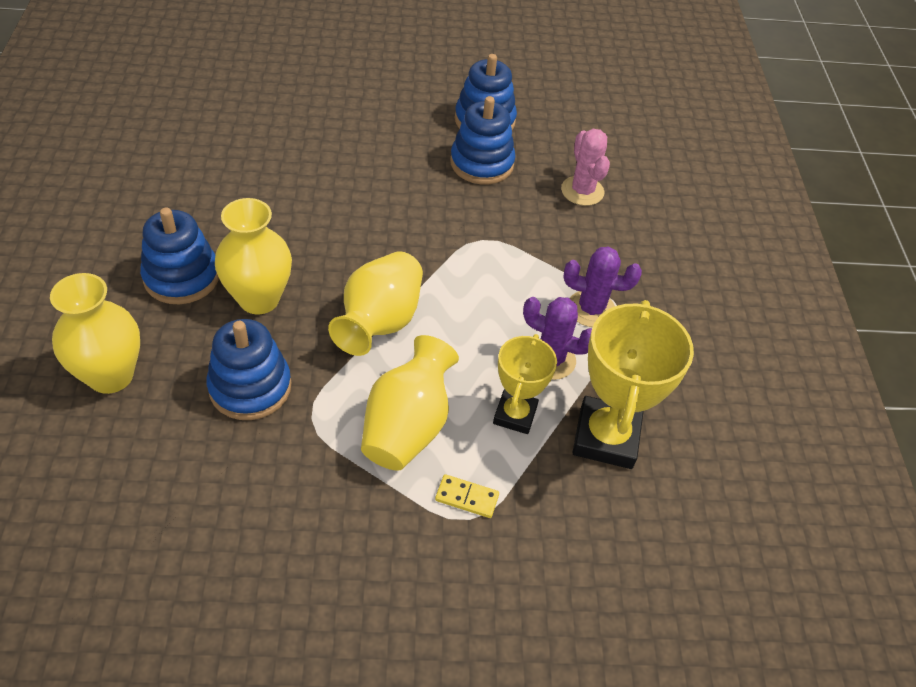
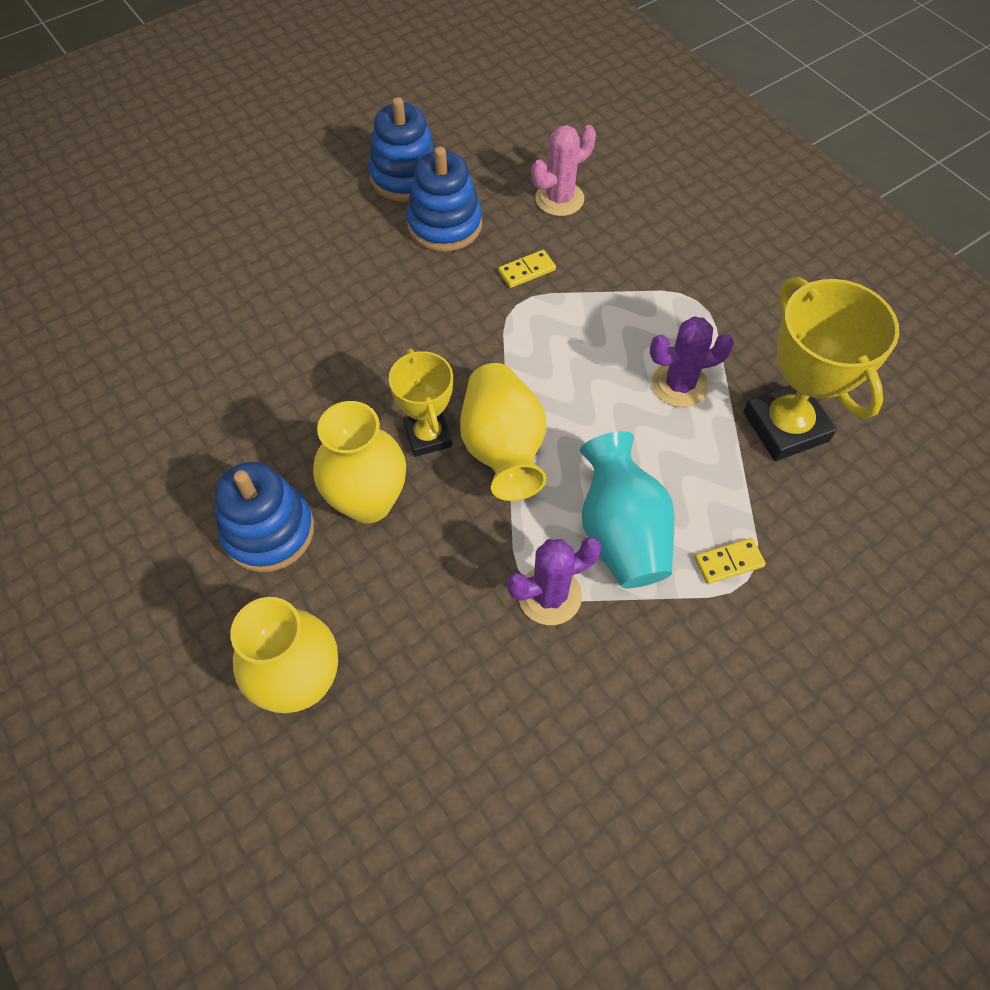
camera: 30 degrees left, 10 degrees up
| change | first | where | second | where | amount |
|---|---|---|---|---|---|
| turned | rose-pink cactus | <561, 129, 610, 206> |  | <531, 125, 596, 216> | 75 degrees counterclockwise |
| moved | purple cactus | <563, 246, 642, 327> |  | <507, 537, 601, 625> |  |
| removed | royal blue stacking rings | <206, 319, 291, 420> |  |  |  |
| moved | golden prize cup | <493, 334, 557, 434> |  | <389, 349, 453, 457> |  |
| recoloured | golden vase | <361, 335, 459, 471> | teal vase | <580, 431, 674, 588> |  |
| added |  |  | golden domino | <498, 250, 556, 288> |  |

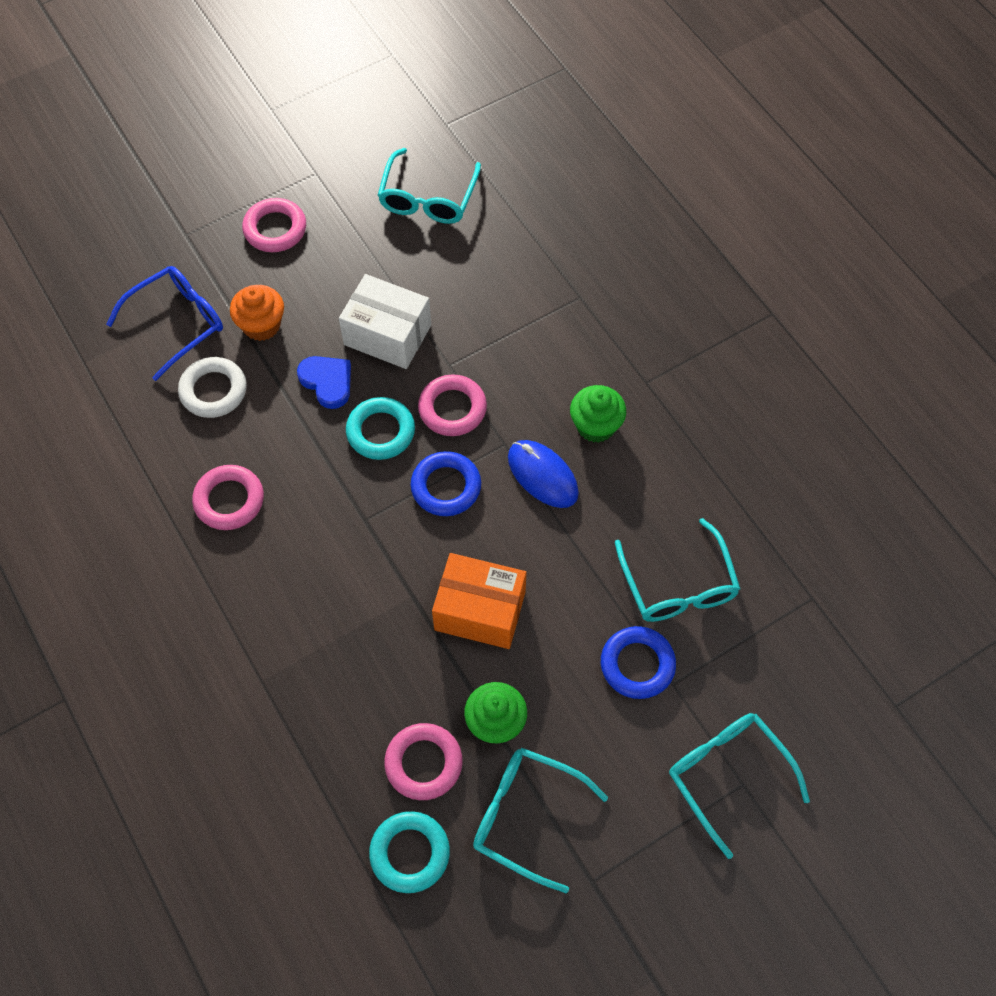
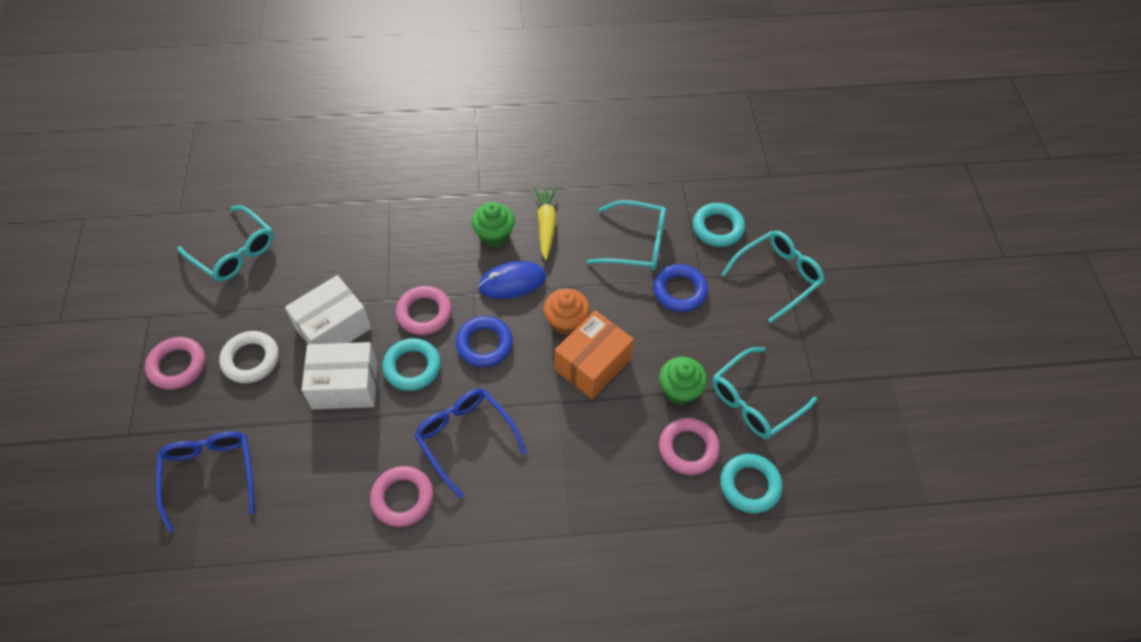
camera: 65 degrees left, 5 degrees down
| change | first | where | second | where | amount |
|---|---|---|---|---|---|
| moved | bright orange fairy cake | <230, 285, 284, 341> |  | <544, 288, 590, 335> |  |
| replaced | royal blue love heart | <297, 356, 351, 409> | white package | <302, 342, 378, 410> |  |
| moved | white torus | <178, 357, 247, 418> |  | <219, 331, 279, 383> |  |
| turned | teal glasses | <669, 713, 810, 859> |  | <721, 231, 825, 323> | 150 degrees clockwise |
| added |  |  | golden toy carrot | <534, 186, 556, 260> |  |
| added |  |  | teal torus | <693, 203, 745, 247> |  |
| added |  |  | royal blue glasses | <414, 388, 527, 499> |  |

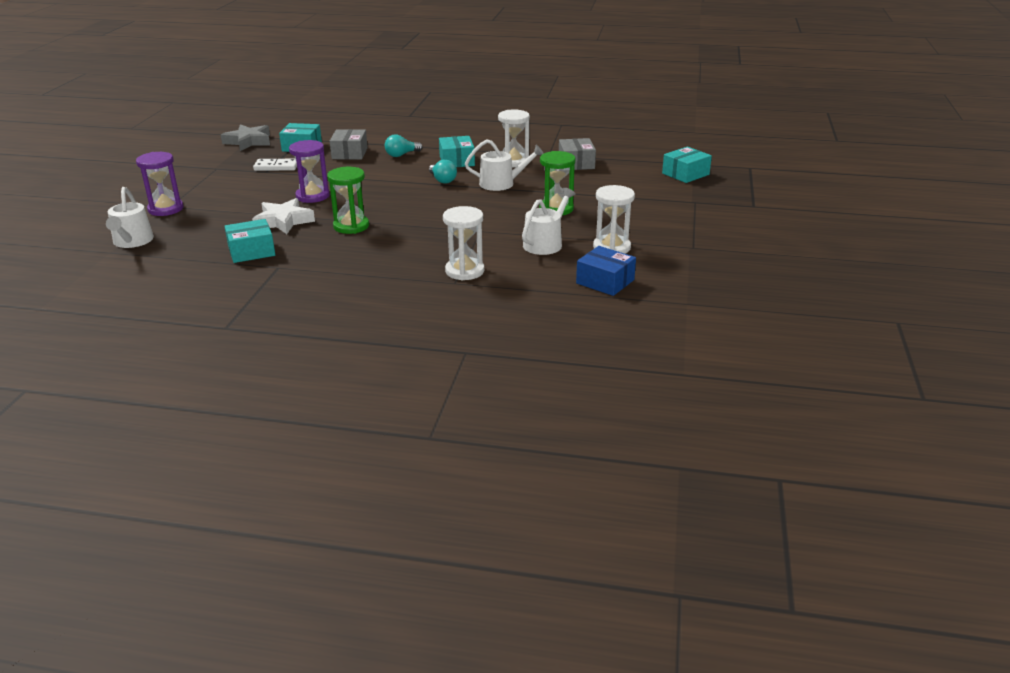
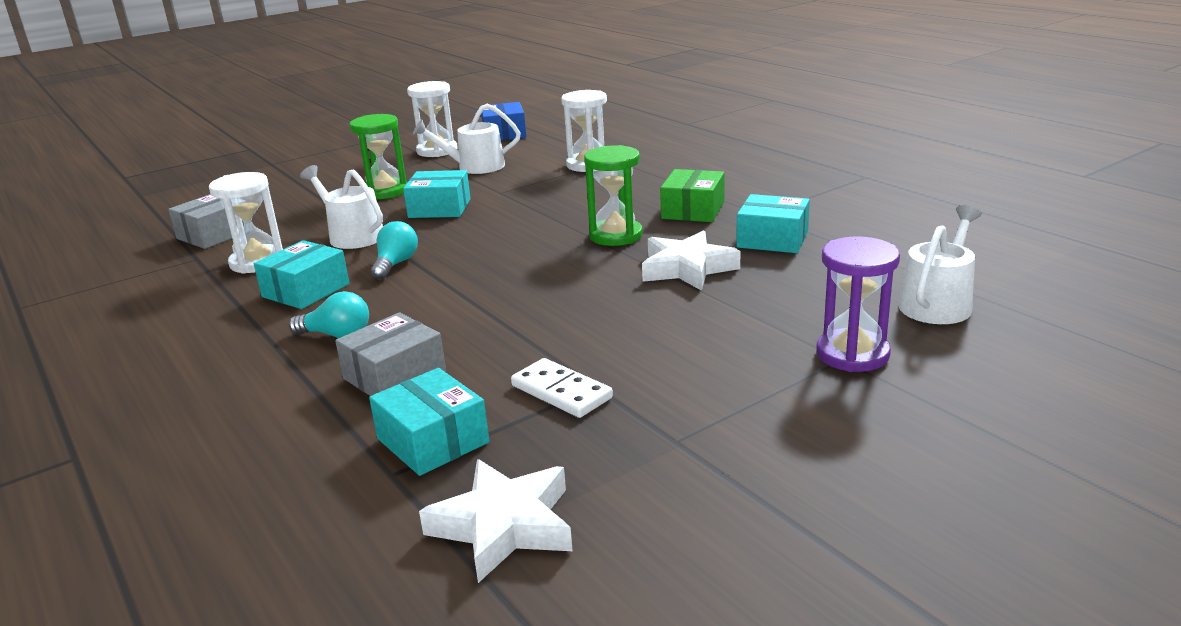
camera: 135 degrees left, 5 degrees down
| change | first | where | second | where | amount |
|---|---|---|---|---|---|
| recoloured | grey five-pointed star | <221, 124, 270, 151> | white five-pointed star | <419, 459, 573, 583> |  |
| removed | purple sand timer | <289, 140, 329, 203> |  |  |  |
| moved | teal package | <662, 147, 712, 183> |  | <403, 170, 471, 218> |  |
| added |  |  | emerald package | <660, 169, 725, 222> |  |

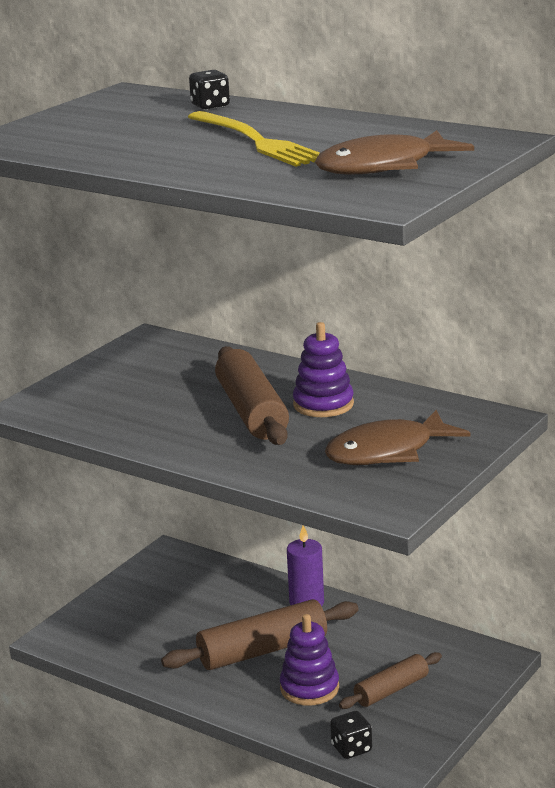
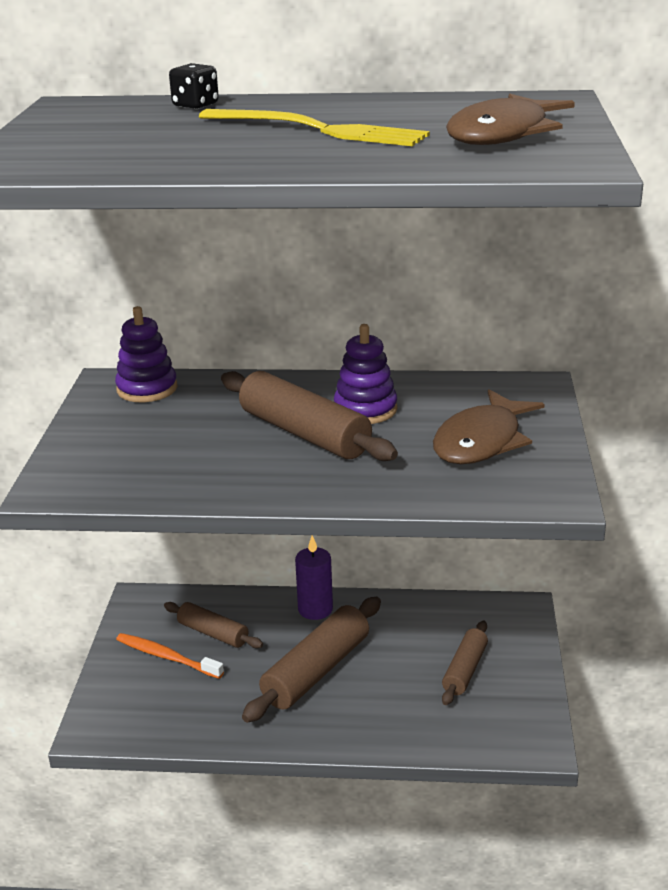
camera: 30 degrees left, 5 degrees up
| change | first | where | second | where | amount |
|---|---|---|---|---|---|
| moved | purple stacking rings | <280, 614, 339, 705> |  | <115, 306, 177, 402> |  |
| removed | jet-black game die | <330, 711, 372, 759> |  |  |  |
| added |  |  | russet rolling pin | <164, 602, 263, 648> |  |
| added |  |  | bright orange toothbrush | <116, 633, 224, 679> |  |

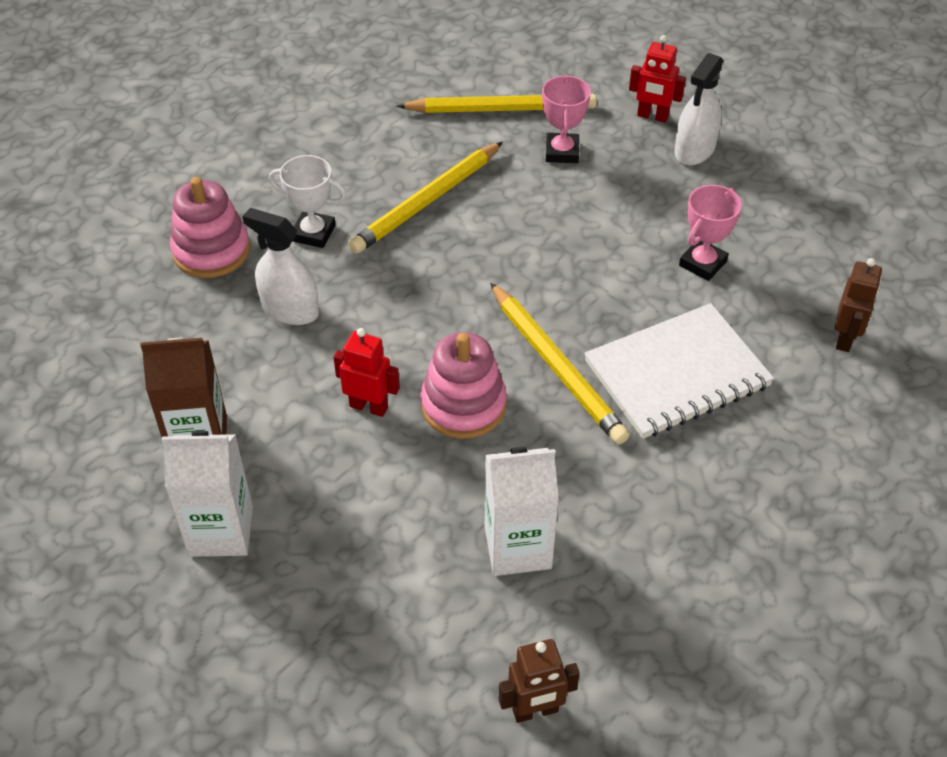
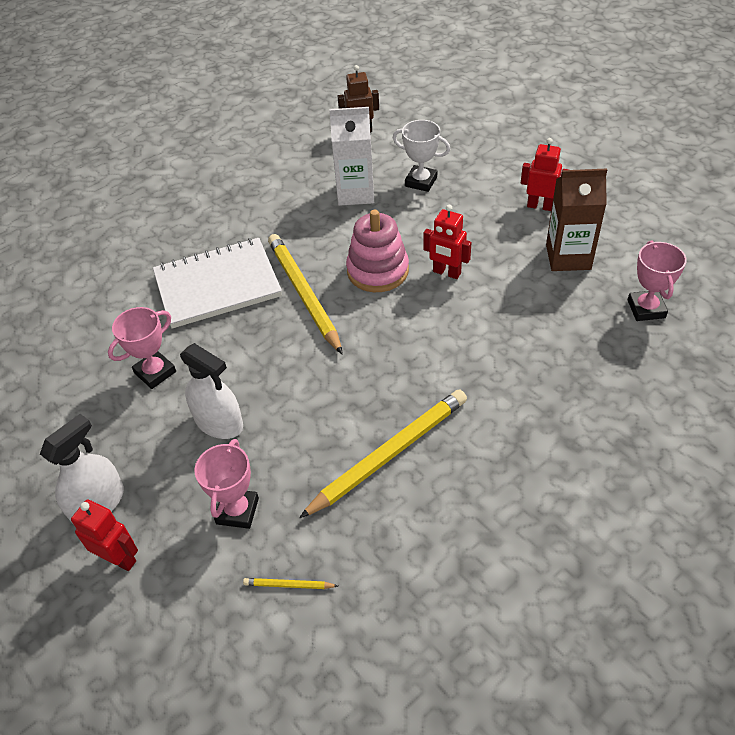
camera: 170 degrees left, 0 degrees up
| change | first | where | second | where | amount |
|---|---|---|---|---|---|
| resized | golden pencil | <397, 94, 597, 113> |  | <243, 578, 338, 589> | x0.40 |
| moved | white prize cup | <269, 155, 346, 248> |  | <393, 120, 450, 192> |  |
| removed | rose-pink stacking rings | <170, 177, 250, 278> |  |  |  |
| moved | white spray cleaner | <242, 208, 319, 325> |  | <180, 343, 243, 439> |  |
| removed | russet robot figure | <835, 258, 882, 352> |  |  |  |
| replaced | white carton | <162, 431, 253, 557> | red robot figure | <521, 138, 569, 211> |  |
| added |  |  | rose-pink prize cup | <628, 241, 687, 321> |  |

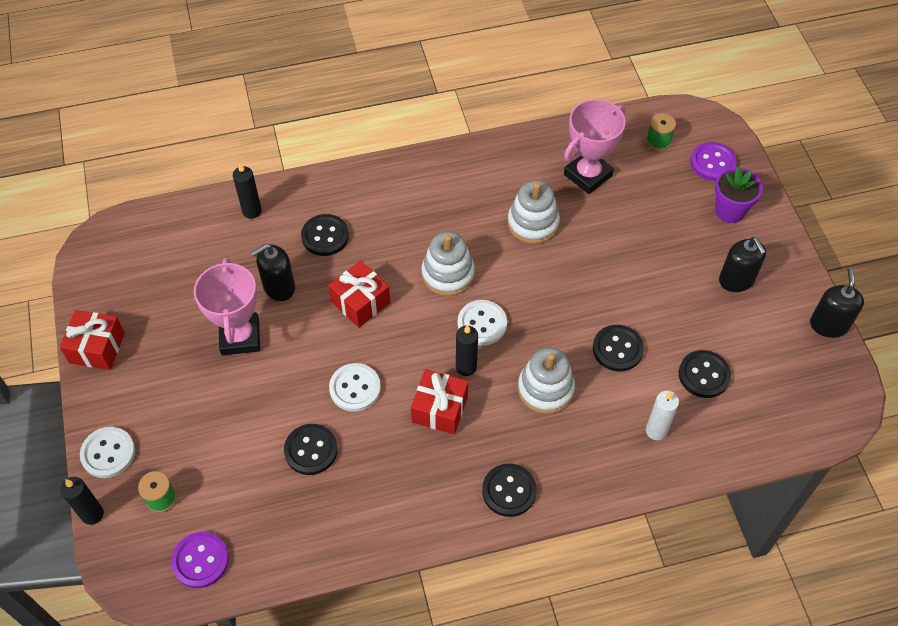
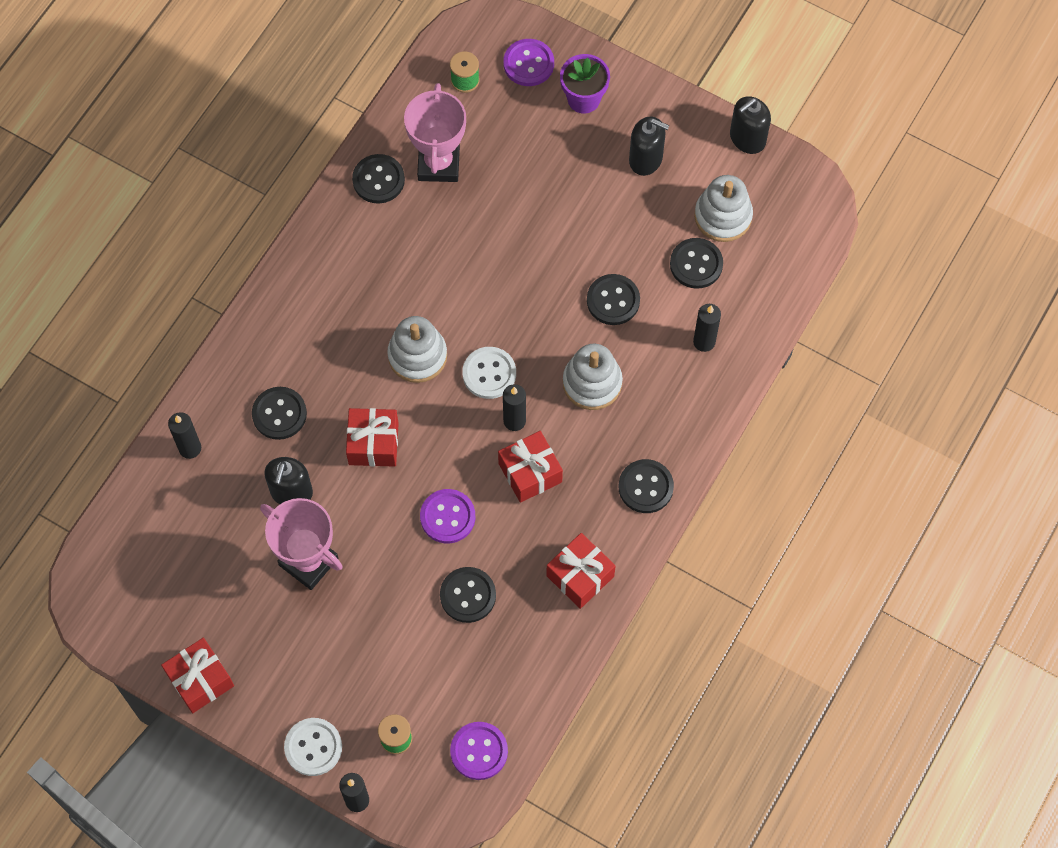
camera: 45 degrees left, 10 degrees up
| change | first | where | second | where | amount |
|---|---|---|---|---|---|
| moved | white stacking rings | <507, 181, 560, 244> |  | <694, 175, 753, 242> |  |
| turned | jet-black pump bottle | <810, 268, 864, 338> |  | <730, 96, 771, 154> | 90 degrees counterclockwise |
| recoloured | white shirt button | <329, 363, 381, 412> | purple shirt button | <420, 489, 475, 544> |  |
| recoloured | white pillar candle | <646, 391, 679, 440> | jet-black pillar candle | <693, 304, 721, 352> |  |
| added |  |  | jet-black shirt button | <352, 154, 405, 203> |  |
| added |  |  | red present | <546, 533, 616, 609> |  |

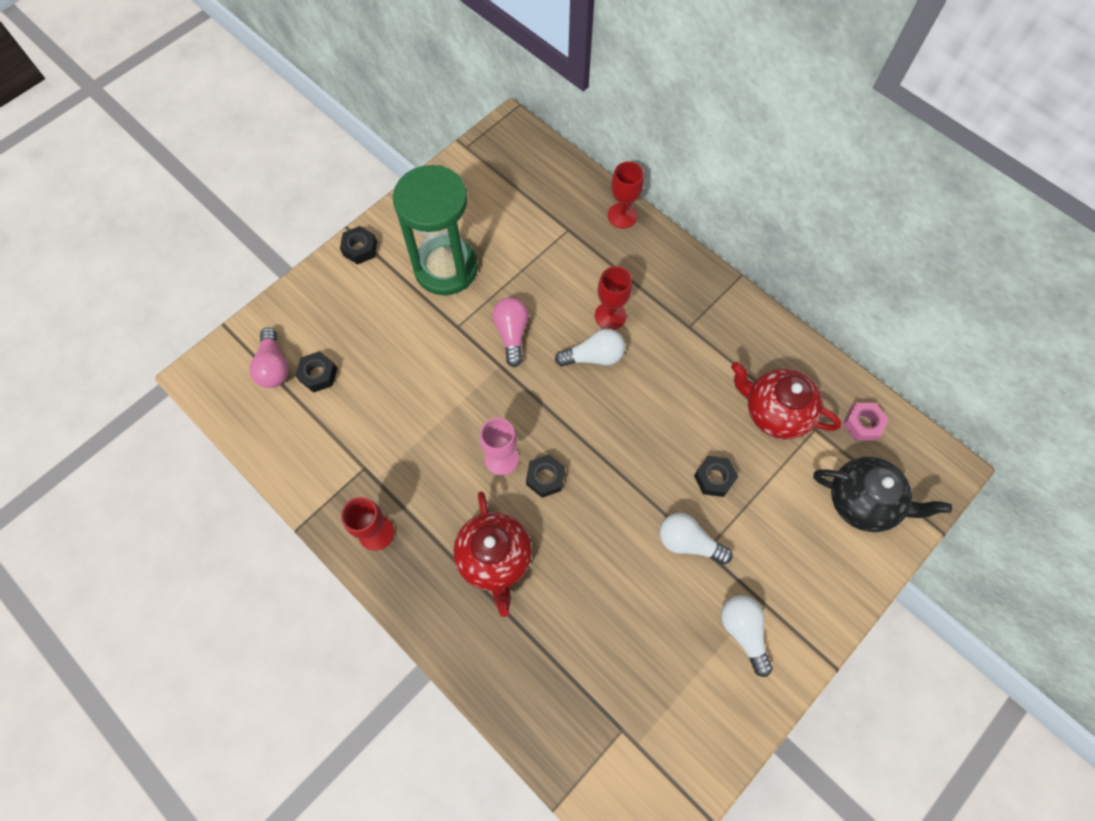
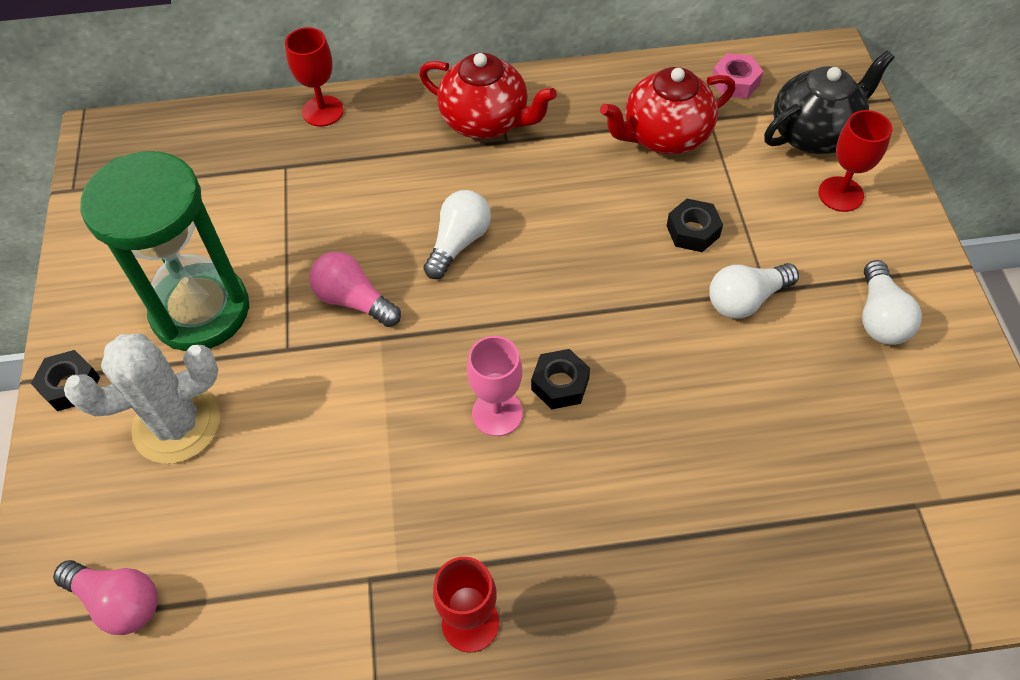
camera: 50 degrees left, 10 degrees down
| change | first | where | second | where | amount |
|---|---|---|---|---|---|
| moved | red wine glass | <595, 266, 632, 330> |  | <818, 110, 892, 212> |  |
| removed | jet-black hex nut | <295, 351, 337, 393> |  |  |  |
| moved | red tea pot | <453, 492, 532, 617> |  | <419, 53, 557, 139> |  |
| turned | white bulb | <721, 595, 773, 677> |  | <862, 260, 922, 345> | 105 degrees counterclockwise |
| added |  |  | white cactus | <64, 334, 220, 464> |  |

